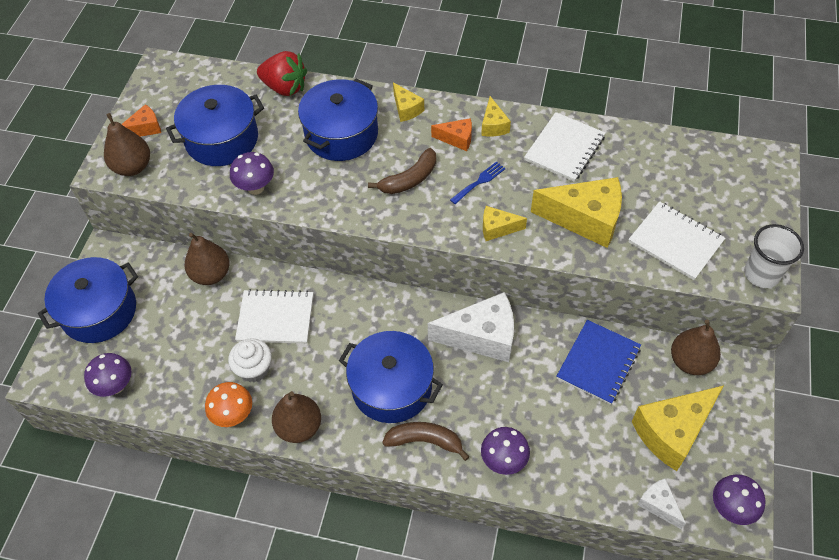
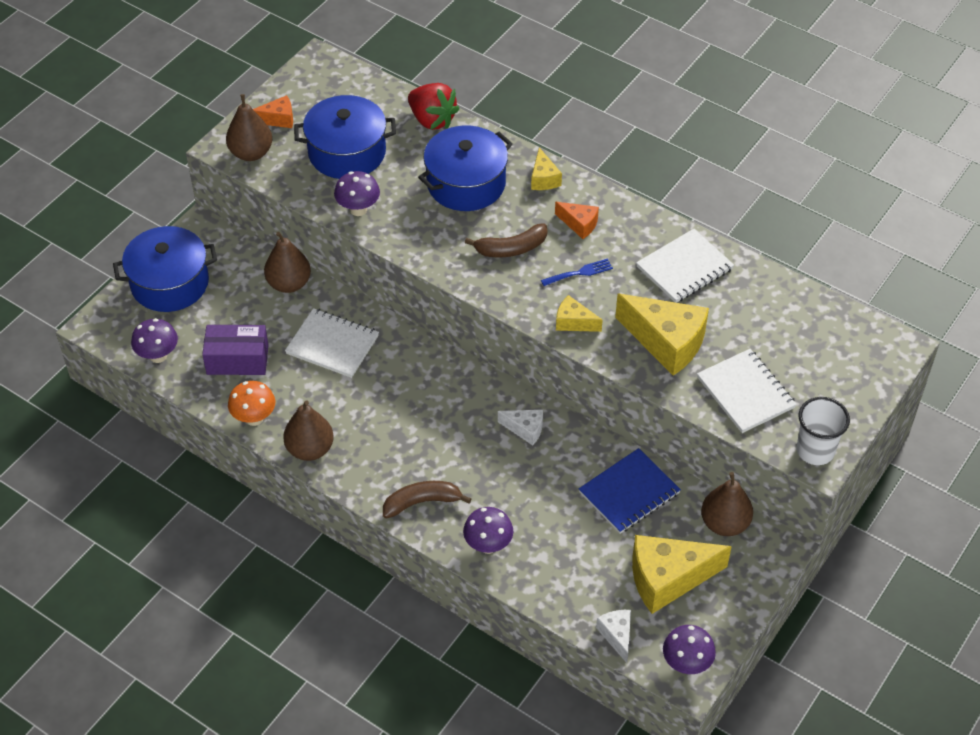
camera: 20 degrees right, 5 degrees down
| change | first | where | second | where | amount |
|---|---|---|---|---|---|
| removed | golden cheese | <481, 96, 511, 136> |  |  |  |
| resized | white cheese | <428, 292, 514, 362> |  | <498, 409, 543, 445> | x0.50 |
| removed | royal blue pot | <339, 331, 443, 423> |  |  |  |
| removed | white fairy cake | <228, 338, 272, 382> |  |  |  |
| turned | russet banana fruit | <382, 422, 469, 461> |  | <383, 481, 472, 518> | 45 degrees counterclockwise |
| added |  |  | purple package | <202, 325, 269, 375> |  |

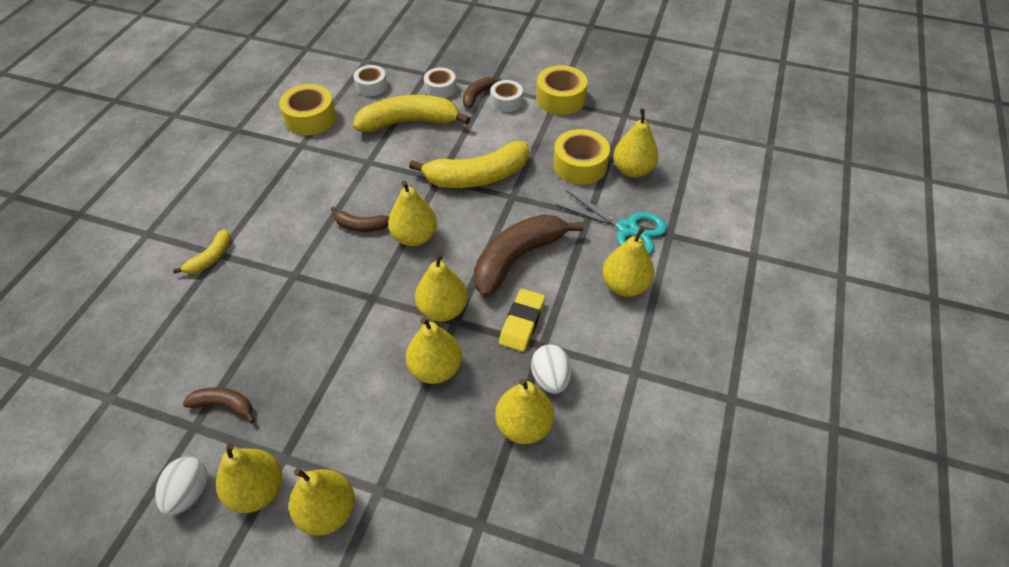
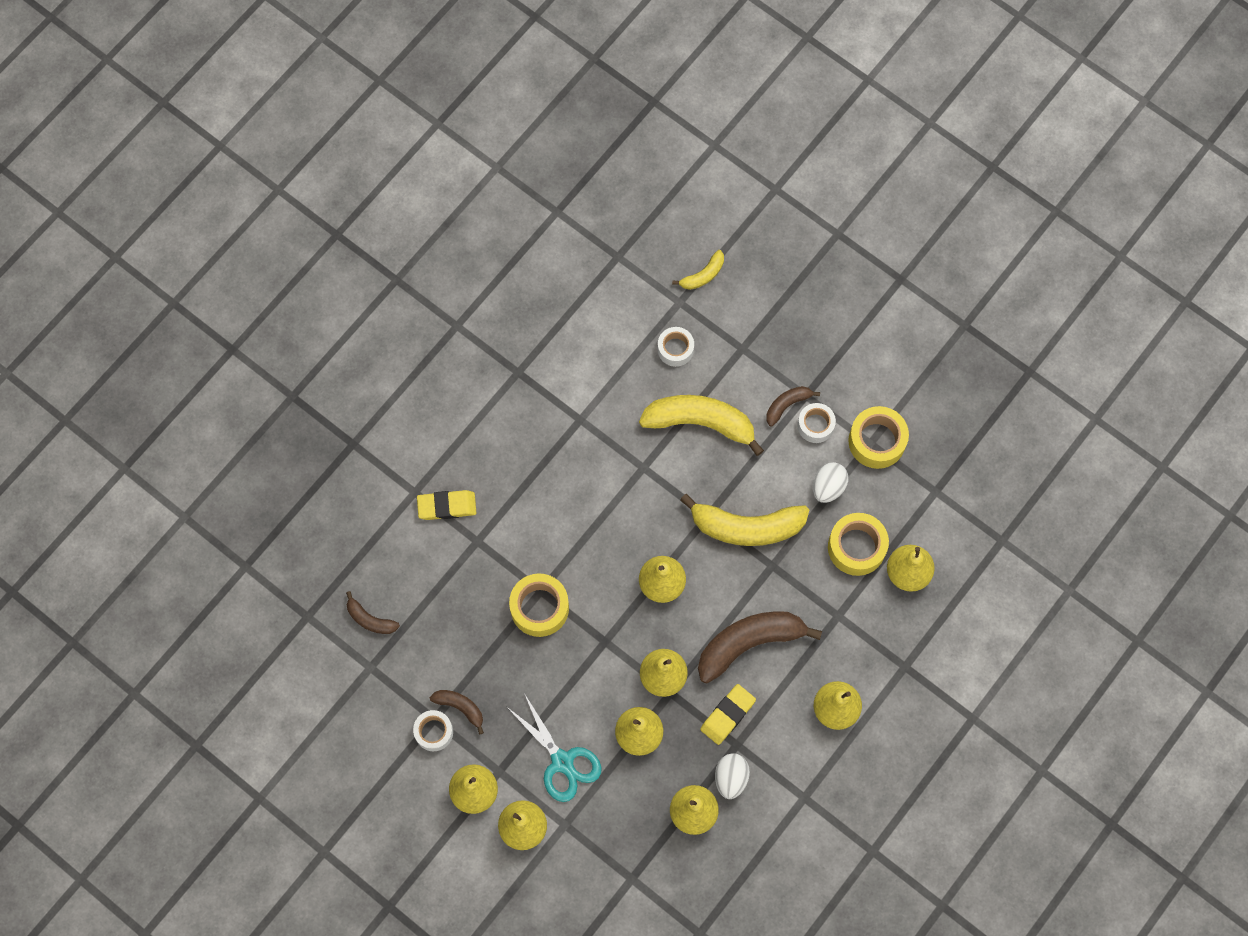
camera: 20 degrees right, 20 degrees up
| change | first | where | second | where | amount |
|---|---|---|---|---|---|
| moved | white tape | <424, 68, 456, 98> |  | <413, 710, 453, 751> |  |
| moved | golden tape | <279, 84, 336, 135> |  | <509, 573, 569, 637> |  |
| moved | teal shears | <556, 190, 667, 255> |  | <507, 693, 602, 802> |  |
| moved | russet banana fruit | <331, 207, 389, 232> |  | <346, 591, 400, 634> |  |
| moved | golden banana fruit | <173, 229, 231, 274> |  | <672, 250, 724, 290> |  |
| moved | white egg | <155, 457, 208, 516> |  | <813, 462, 848, 503> |  |
| added |  |  | golden gum eraser | <417, 490, 476, 520> |  |

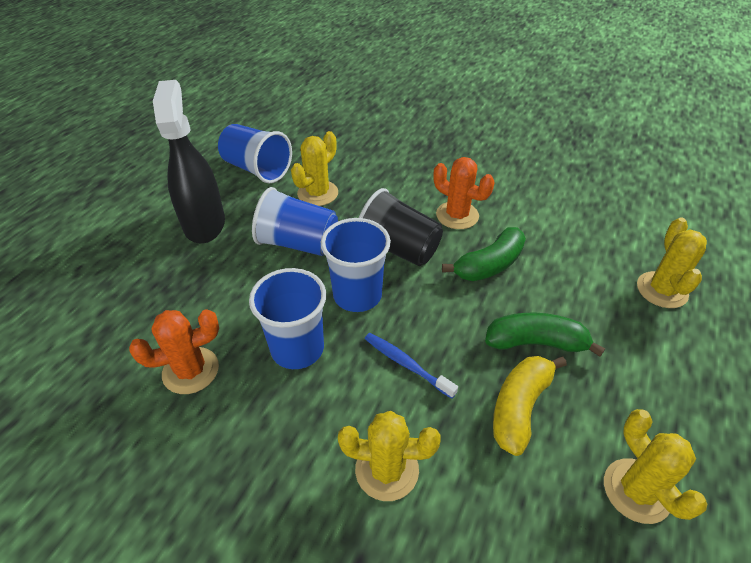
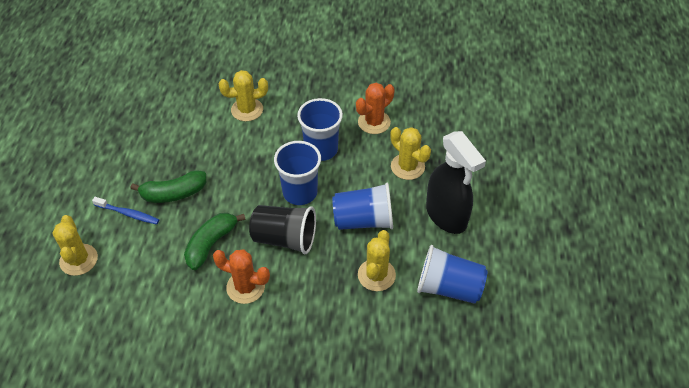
camera: 160 degrees right, 5 degrees up
| change | first | where | second | where | amount |
|---|---|---|---|---|---|
| moved | royal blue toothbrush | <365, 333, 458, 399> |  | <92, 197, 159, 225> |  |
| removed | golden banana fruit | <493, 356, 567, 456> |  |  |  |
| moved | golden cactus | <604, 409, 707, 524> |  | <390, 127, 431, 180> |  |

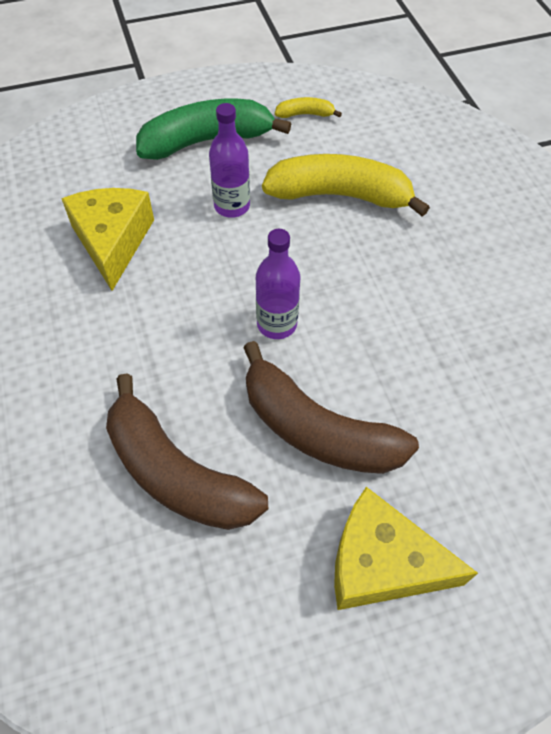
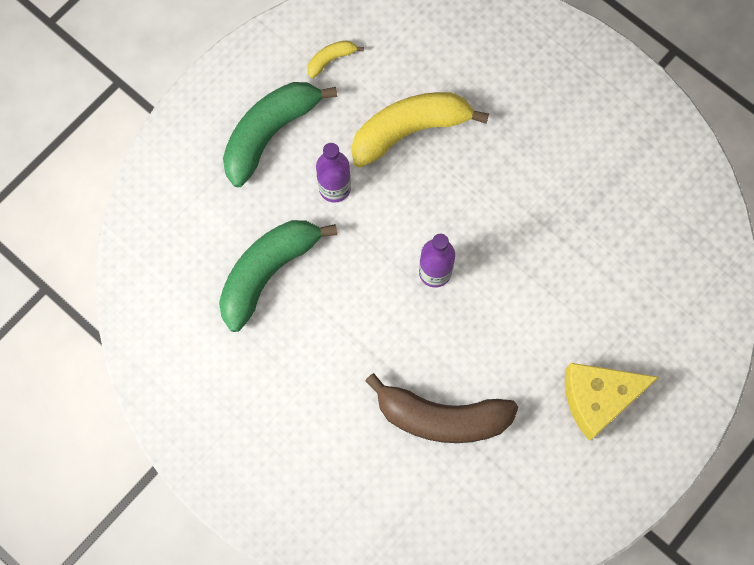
camera: 30 degrees left, 15 degrees up
| change | first | where | second | where | amount |
|---|---|---|---|---|---|
| replaced | golden cheese | <61, 188, 154, 291> | emerald banana fruit | <219, 220, 337, 332> |  |
| removed | russet banana fruit | <243, 341, 419, 474> |  |  |  |

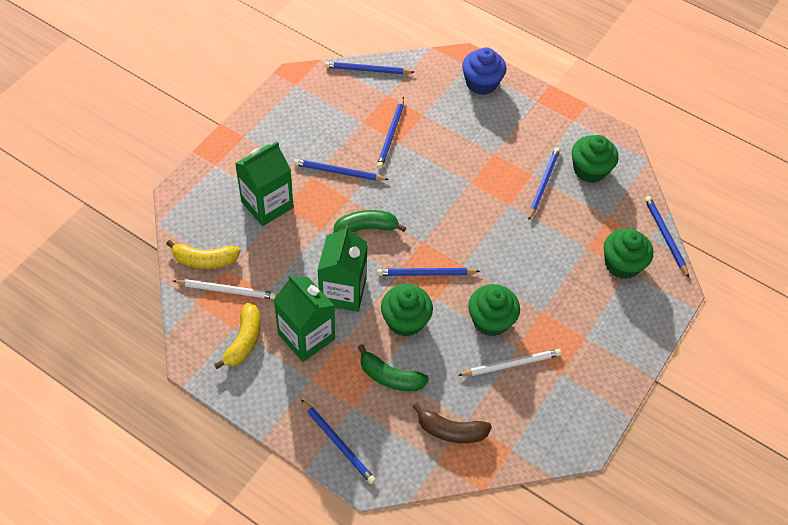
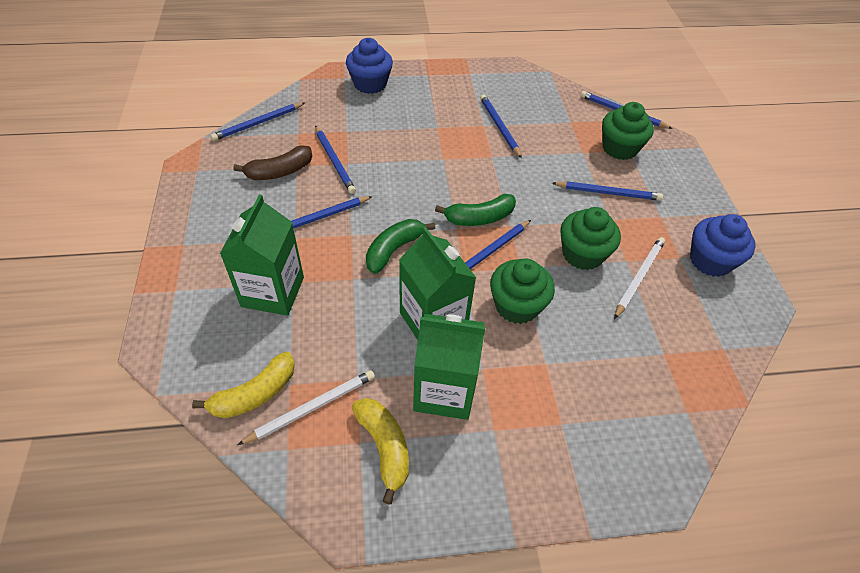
camera: 40 degrees left, 5 degrees down
| change | first | where | second | where | amount |
|---|---|---|---|---|---|
| removed | emerald fairy cake | <572, 135, 618, 183> |  |  |  |
| moved | emerald banana fruit | <358, 344, 429, 391> |  | <435, 194, 516, 226> |  |
| moved | royal blue pencil | <301, 399, 376, 484> |  | <552, 181, 663, 201> |  |
| moved | russet banana fruit | <412, 403, 492, 443> |  | <233, 145, 312, 180> |  |
| added |  |  | royal blue fairy cake | <690, 214, 756, 277> |  |

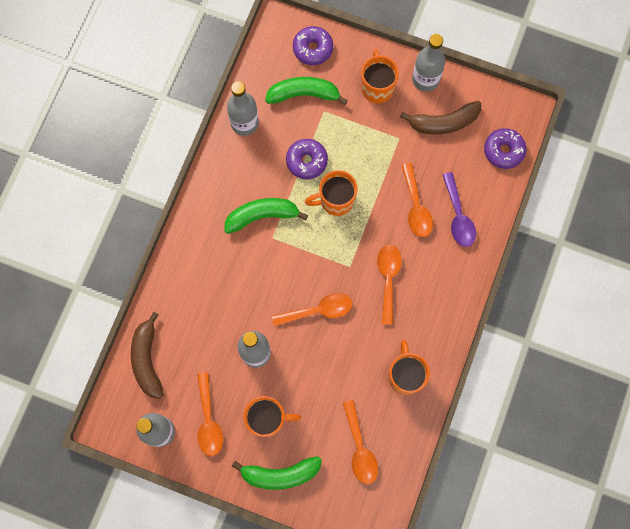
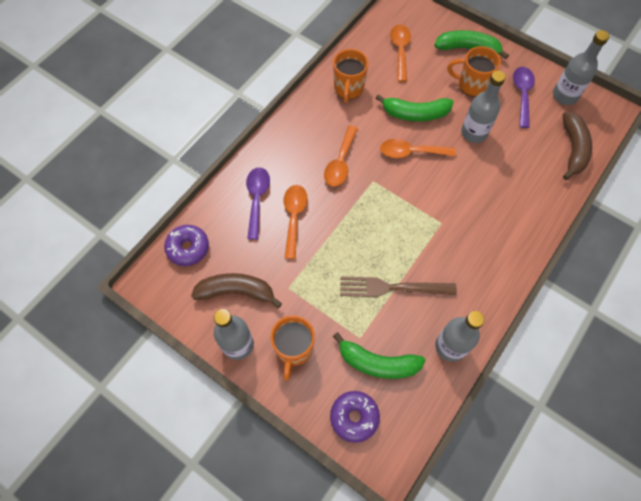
camera: 165 degrees left, 10 degrees down
| change | first | where | second | where | amount |
|---|---|---|---|---|---|
| replaced | purple doughnut | <286, 139, 328, 179> | russet fork | <340, 276, 457, 297> |  |
| removed | bright orange coffee mug | <305, 170, 358, 216> |  |  |  |
| moved | emerald banana fruit | <224, 198, 308, 234> |  | <376, 94, 453, 121> |  |
| recoloured | bright orange tablespoon | <197, 372, 223, 456> | purple tablespoon | <513, 67, 535, 128> |  |

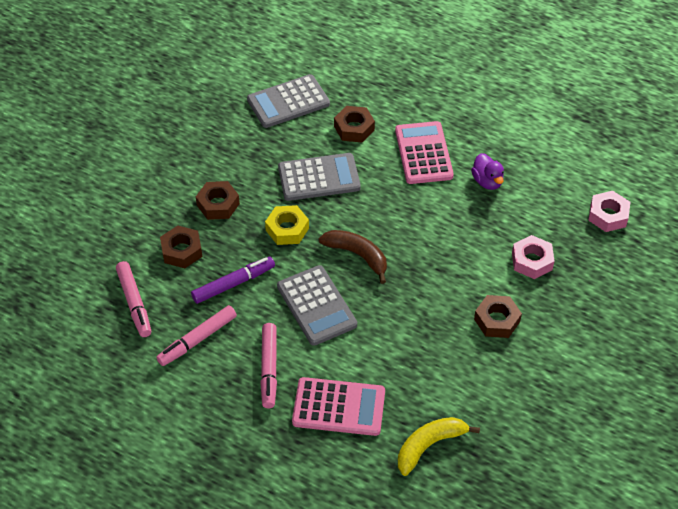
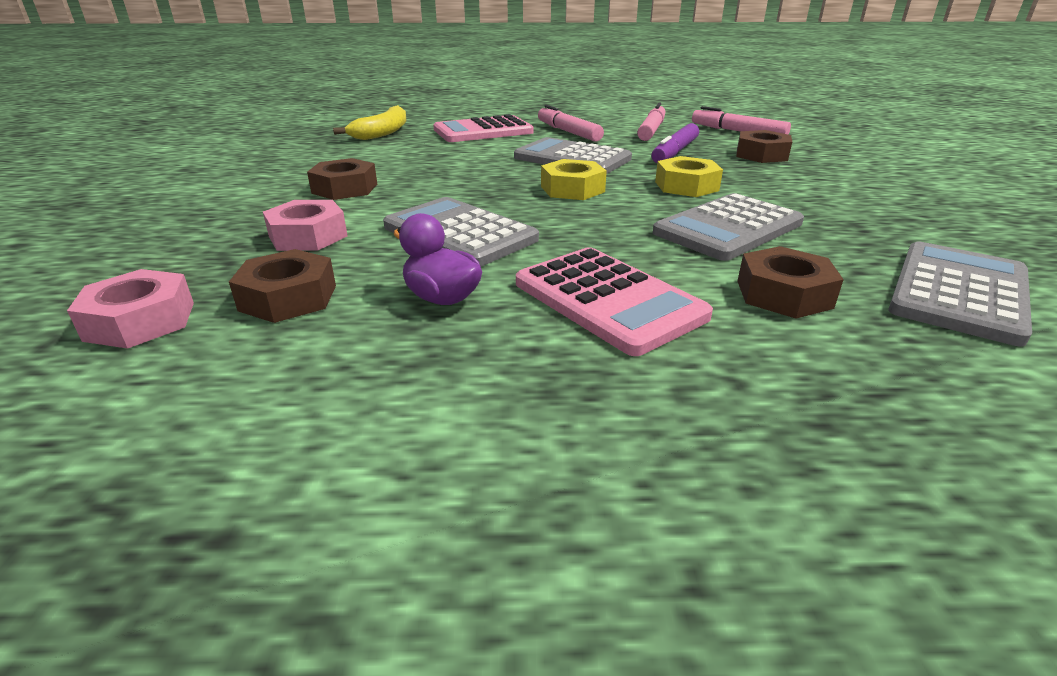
camera: 150 degrees right, 20 degrees down
| change | first | where | second | where | amount |
|---|---|---|---|---|---|
| moved | russet hex nut | <196, 181, 240, 220> |  | <229, 249, 336, 323> |  |
| replaced | russet banana fruit | <319, 230, 387, 284> | golden hex nut | <541, 159, 607, 200> |  |
| added |  |  | grey calculator | <383, 197, 539, 266> |  |

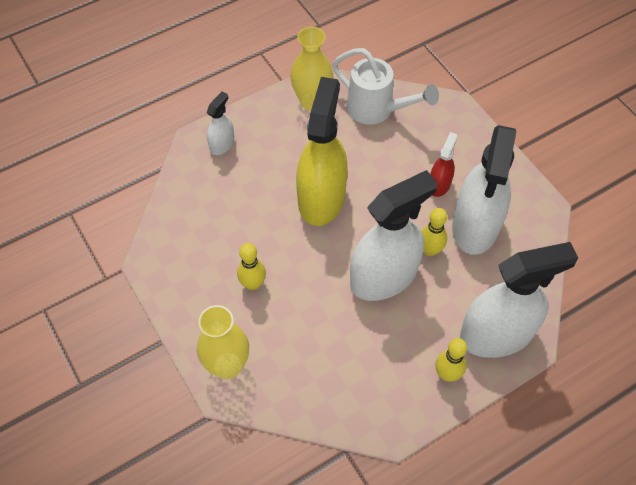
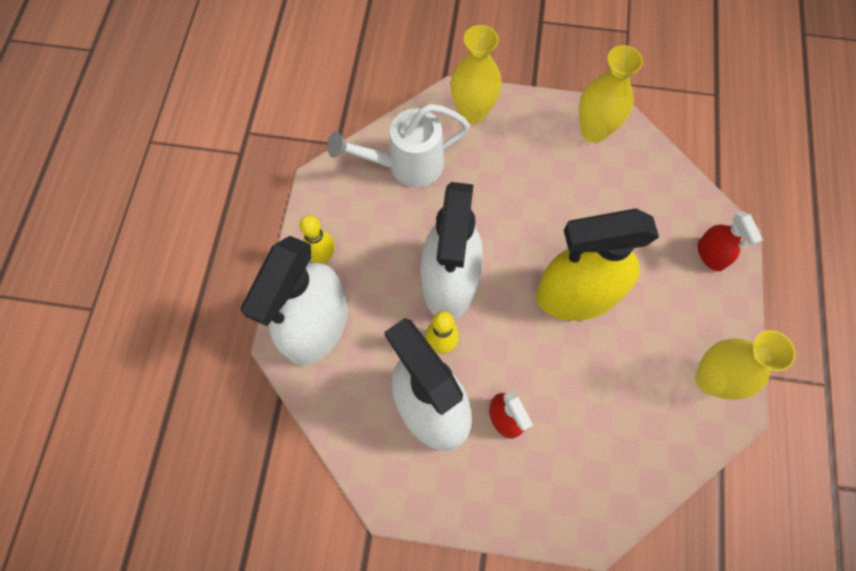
camera: 130 degrees right, 10 degrees up
| change | first | where | second | where | amount |
|---|---|---|---|---|---|
| moved | white watering can | <332, 48, 439, 125> |  | <327, 104, 470, 187> |  |
| turned | golden spray cleaner | <296, 77, 348, 226> |  | <536, 209, 659, 321> | 120 degrees clockwise |
| recoloured | white spray cleaner | <207, 92, 234, 155> | red spray cleaner | <698, 211, 763, 271> |  |
| removed | golden tenpin | <237, 243, 266, 290> |  |  |  |
| added |  |  | golden vase | <579, 45, 643, 143> |  |

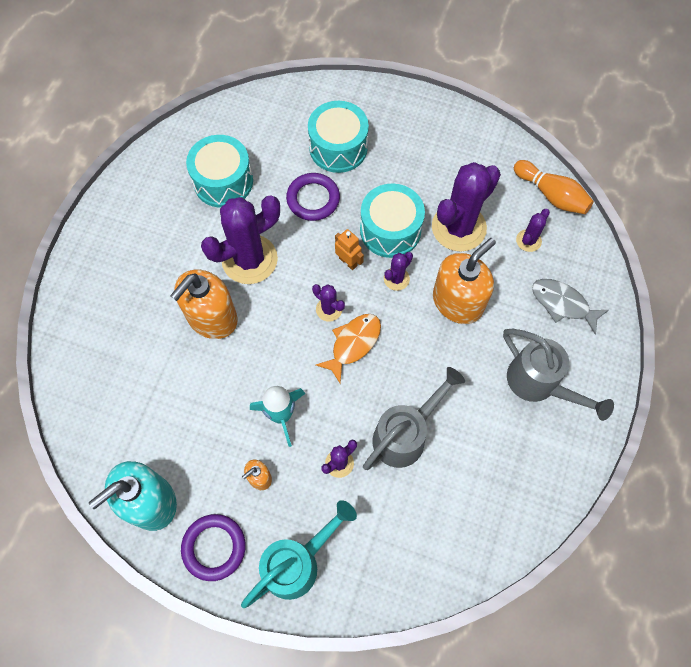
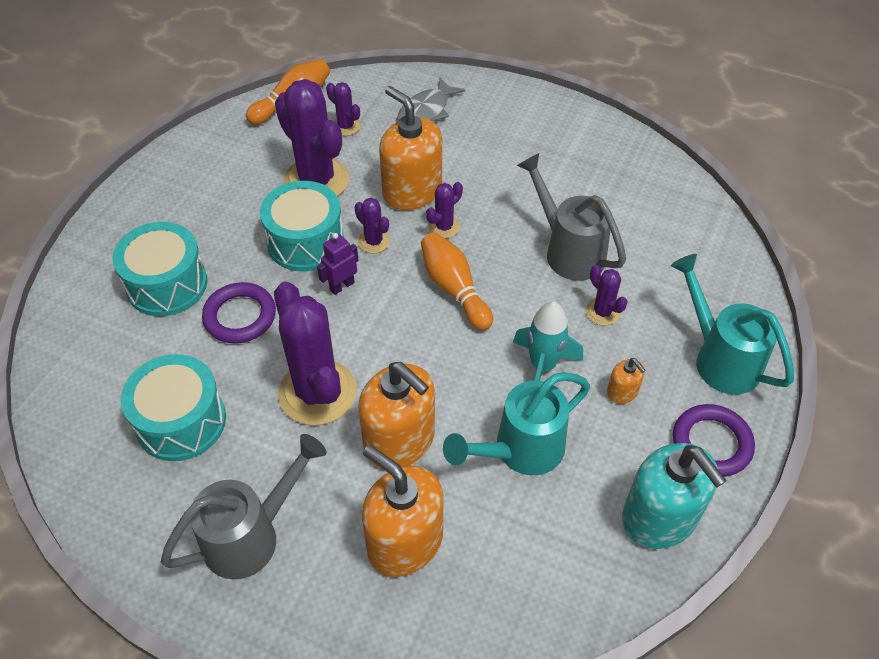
camera: 85 degrees left, 15 degrees down
| change | first | where | second | where | amount |
|---|---|---|---|---|---|
| recoloured | bright orange robot figure | <335, 229, 364, 270> | purple robot figure | <317, 233, 359, 295> |  |
| moved | purple cactus | <312, 284, 345, 322> |  | <426, 182, 463, 239> |  |
| replaced | bright orange fish | <316, 314, 381, 383> | bright orange tenpin | <421, 232, 493, 330> |  |
| moved | grey watering can | <503, 329, 614, 421> |  | <161, 434, 327, 579> |  |
| added |  |  | teal watering can | <443, 372, 590, 475> |  |
| added |  |  | bright orange pump bottle | <361, 445, 443, 577> |  |

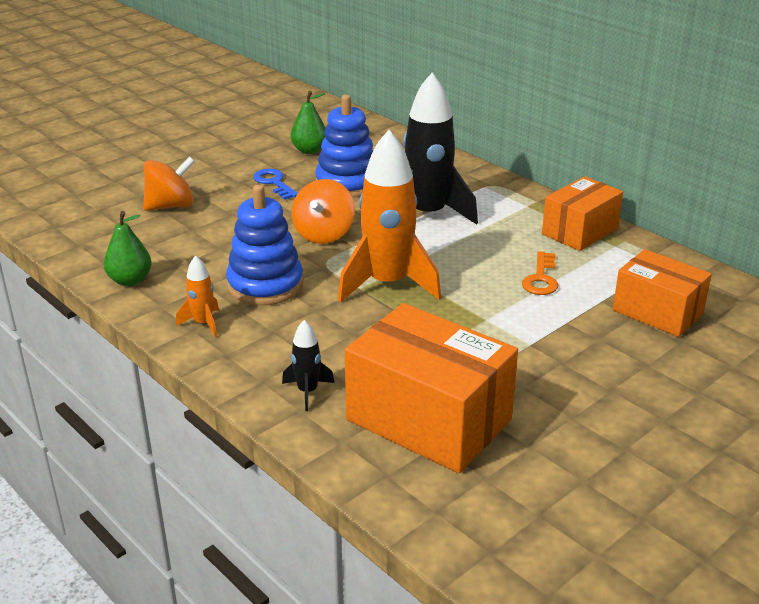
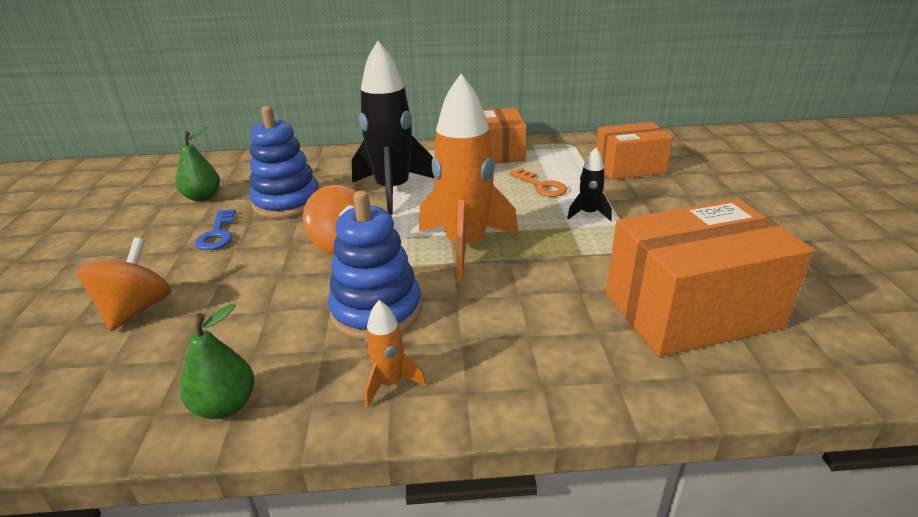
camera: 50 degrees left, 0 degrees up
| change | first | where | second | where | amount |
|---|---|---|---|---|---|
| turned | royal blue door key | <253, 169, 298, 200> |  | <195, 209, 235, 250> | 105 degrees counterclockwise |
| moved | jet-black toy rocket | <282, 320, 334, 411> |  | <567, 148, 612, 221> |  |

